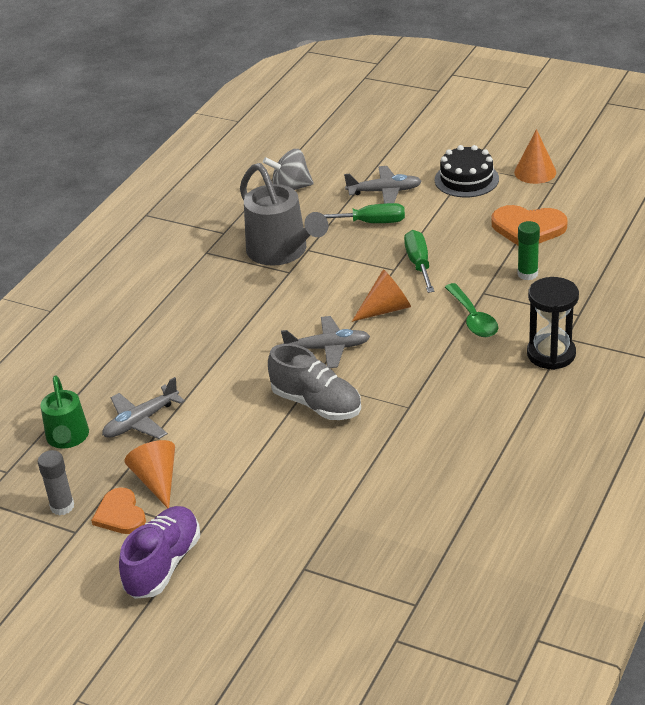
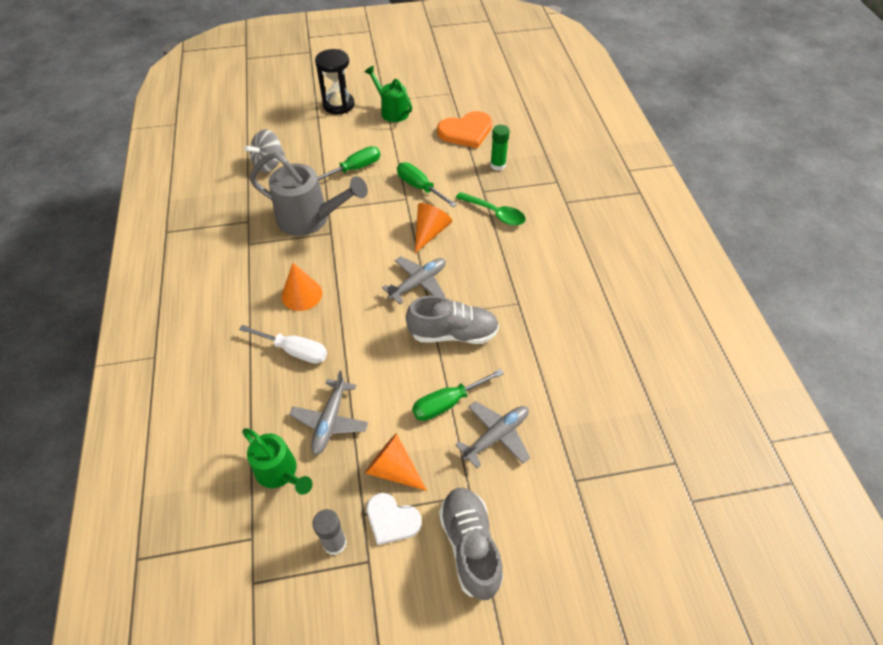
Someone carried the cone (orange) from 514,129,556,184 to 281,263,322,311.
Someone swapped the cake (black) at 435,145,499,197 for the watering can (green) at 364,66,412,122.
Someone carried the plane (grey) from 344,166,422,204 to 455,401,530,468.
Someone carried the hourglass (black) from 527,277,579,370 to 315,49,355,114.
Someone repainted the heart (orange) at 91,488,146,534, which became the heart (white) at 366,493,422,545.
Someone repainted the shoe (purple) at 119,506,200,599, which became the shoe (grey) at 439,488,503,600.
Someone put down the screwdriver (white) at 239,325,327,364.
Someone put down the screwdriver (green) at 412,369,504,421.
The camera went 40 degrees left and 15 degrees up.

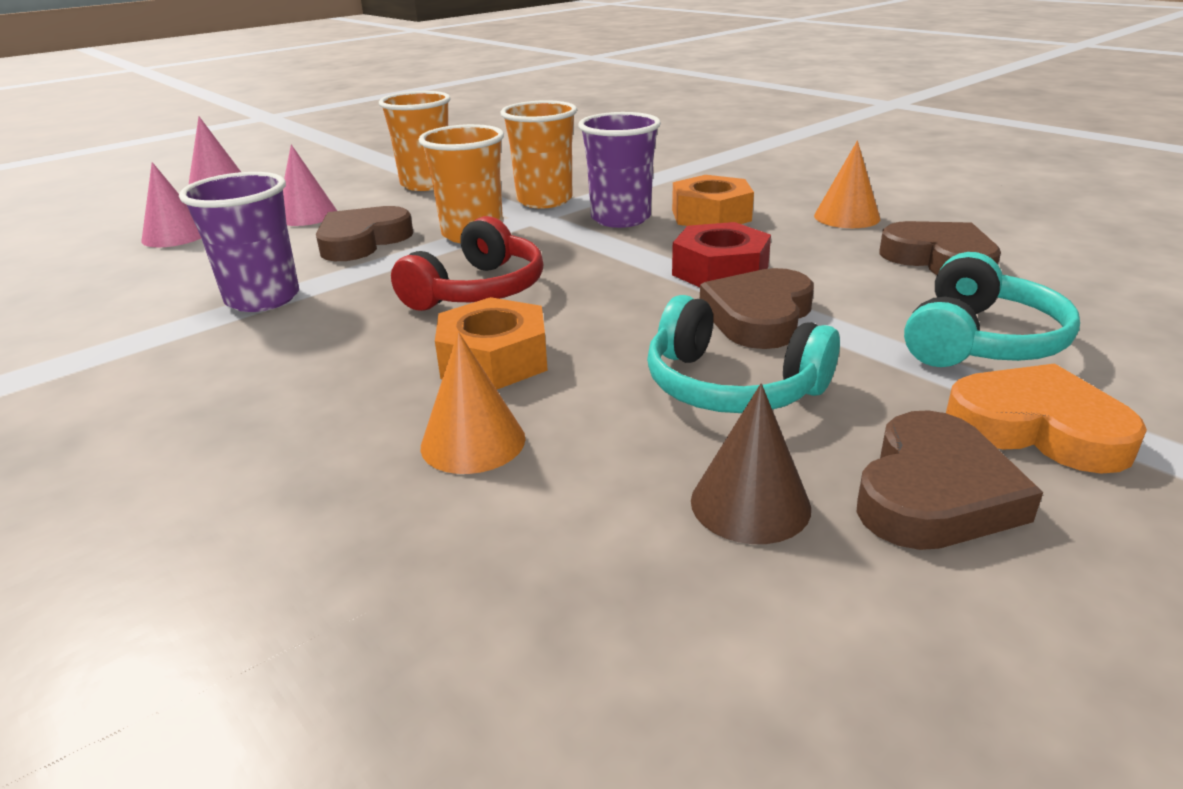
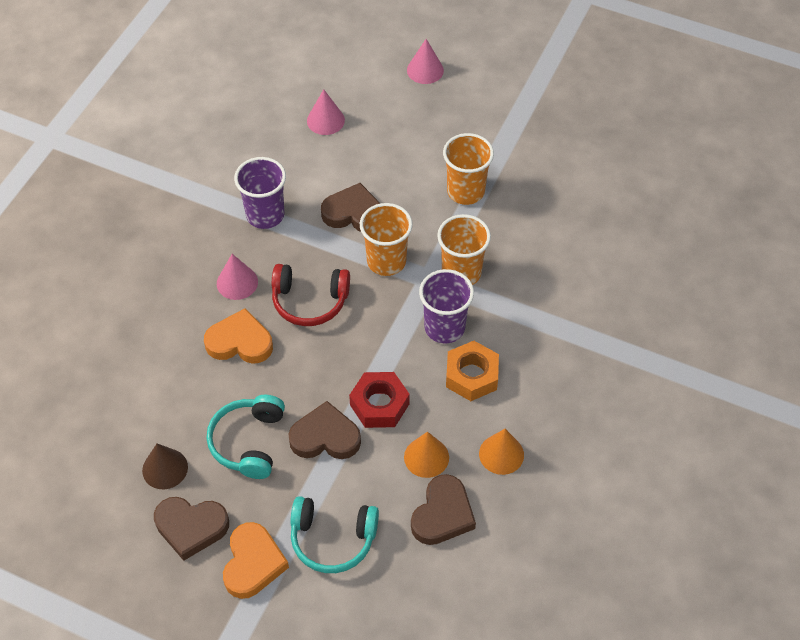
Someone carried the cone (pink) from 283,144,337,226 to 217,254,258,300.
Someone swapped the nut (orange) at 435,297,548,390 for the heart (orange) at 204,308,273,364.
Someone carried the cone (orange) from 421,332,525,474 to 404,432,449,478.
The camera went 65 degrees right and 25 degrees up.

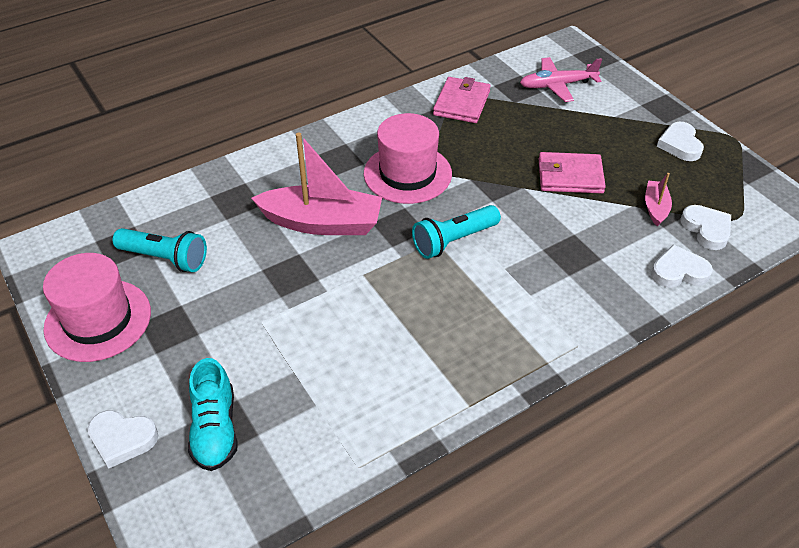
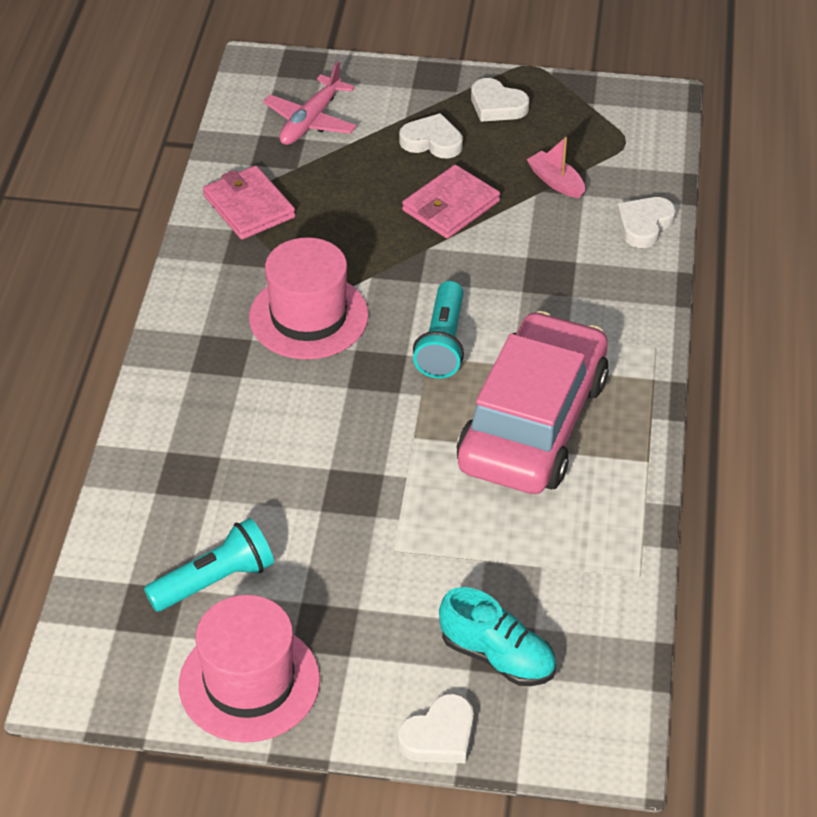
Someone took away the boat (pink) at 251,132,382,235.
Someone carried the heart (white) from 681,205,731,250 to 399,113,463,158.
Someone put down the car (pink) at 457,311,609,494.
The camera went 50 degrees left and 0 degrees up.

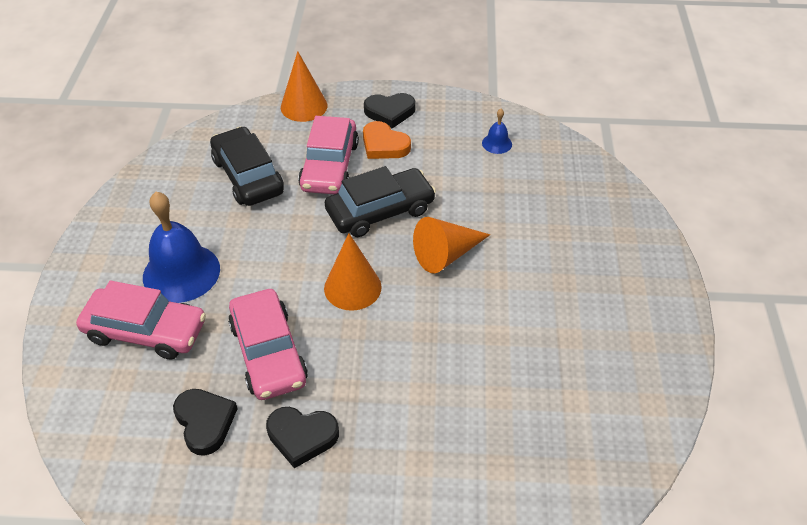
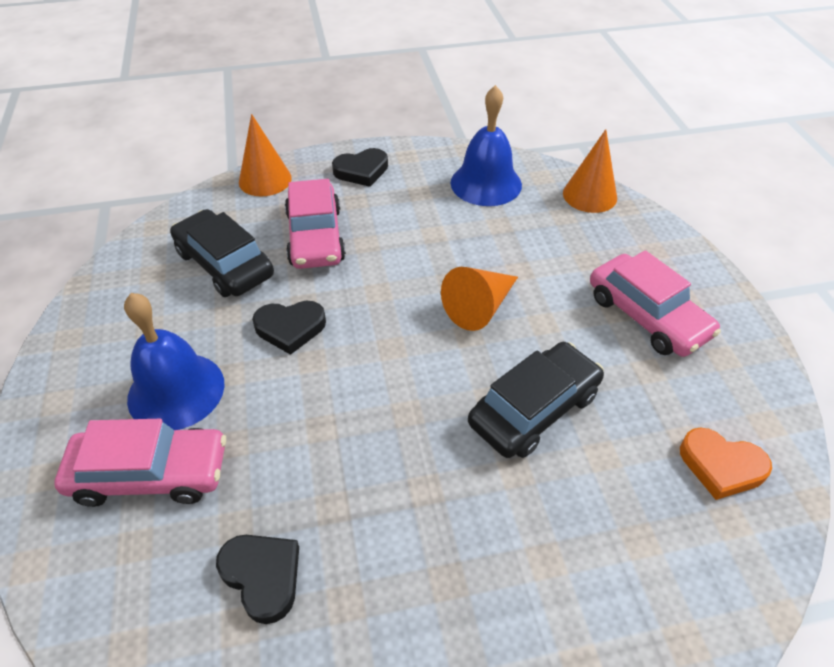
Someone scaled the bell (blue) at 482,109,512,154 by 2.20.
Someone carried the heart (orange) from 363,121,411,159 to 680,427,772,500.
Someone carried the car (black) from 325,166,436,237 to 468,342,604,458.
Someone carried the cone (orange) from 324,233,382,311 to 563,129,617,213.
Someone carried the car (pink) from 228,289,308,400 to 590,250,721,357.
Someone carried the heart (black) from 266,407,339,468 to 252,301,326,355.
The camera went 15 degrees left and 0 degrees up.

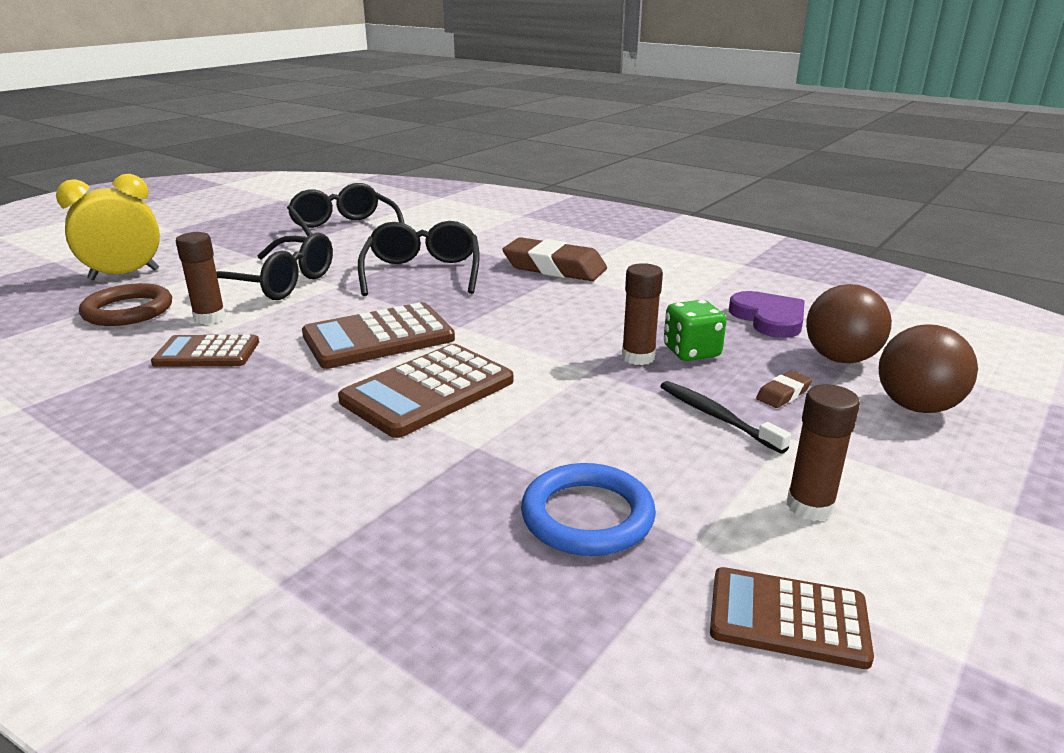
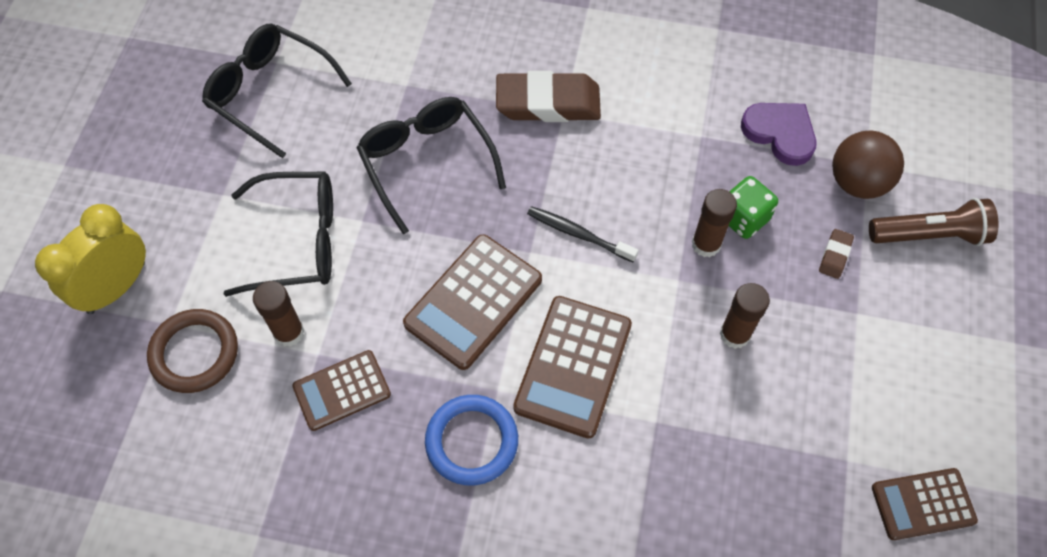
Someone swapped the ball (brown) at 879,324,978,413 for the flashlight (brown) at 869,198,999,246.
Someone carried the toothbrush (black) from 660,381,791,454 to 527,206,638,262.
Someone carried the glue stick (brown) from 786,384,860,521 to 720,283,770,349.
Someone carried the ring (blue) from 521,463,656,556 to 425,395,518,485.
The camera went 25 degrees left and 35 degrees up.

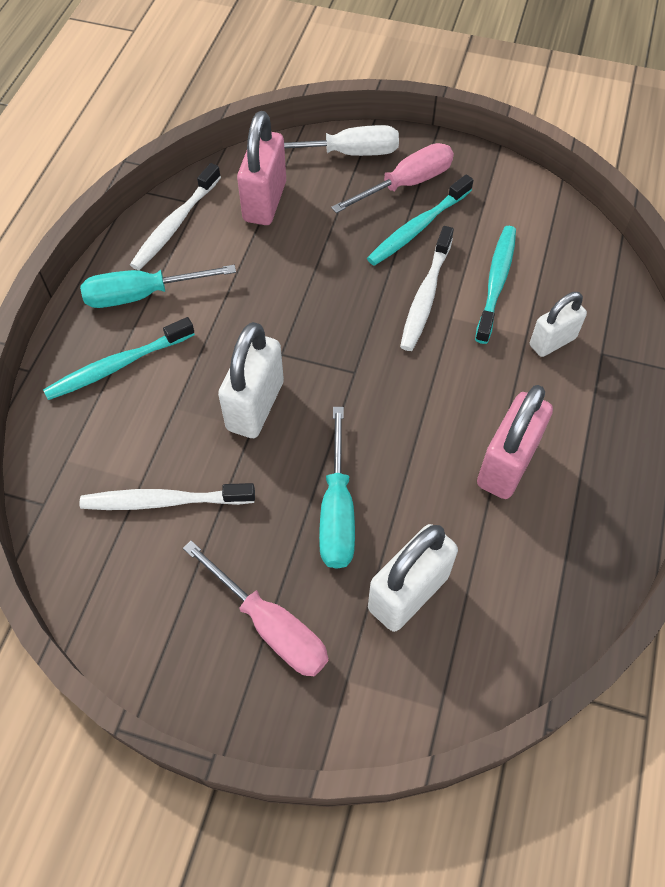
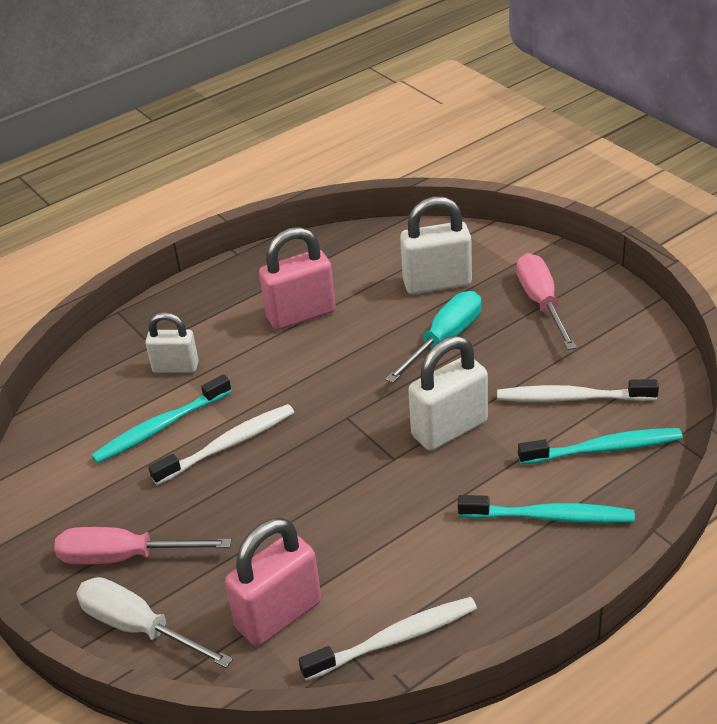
Someone carried the toothbrush (turquoise) from 367,174,474,266 to 518,428,683,465.
Someone took away the screwdriver (turquoise) at 80,265,236,308.
Someone rotated the toothbrush (white) at 80,483,255,510 by 150 degrees clockwise.
The camera went 140 degrees left and 20 degrees down.

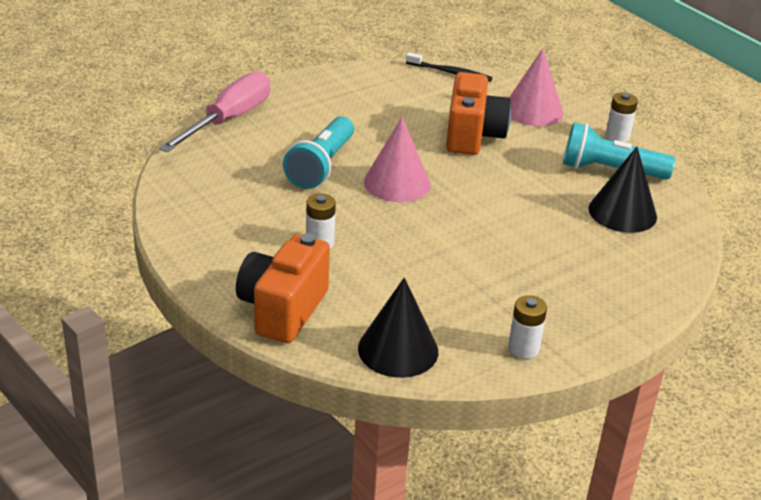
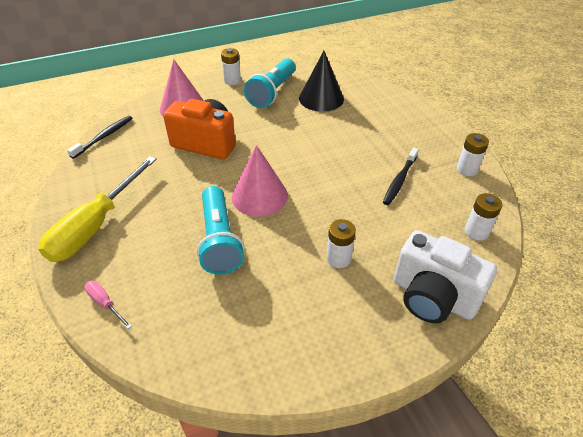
Someone scaled the screwdriver (pink) at 159,71,270,152 by 0.41.
Someone rotated the flashlight (turquoise) at 283,116,354,189 by 45 degrees clockwise.
Someone repainted the camera (orange) at 236,233,330,343, which became the camera (white) at 394,230,497,323.
Someone swapped the cone (black) at 358,278,438,378 for the battery (white) at 465,193,502,241.
Someone put down the toothbrush (black) at 383,147,419,205.
Someone put down the screwdriver (yellow) at 38,156,157,262.
The camera went 75 degrees left and 10 degrees up.

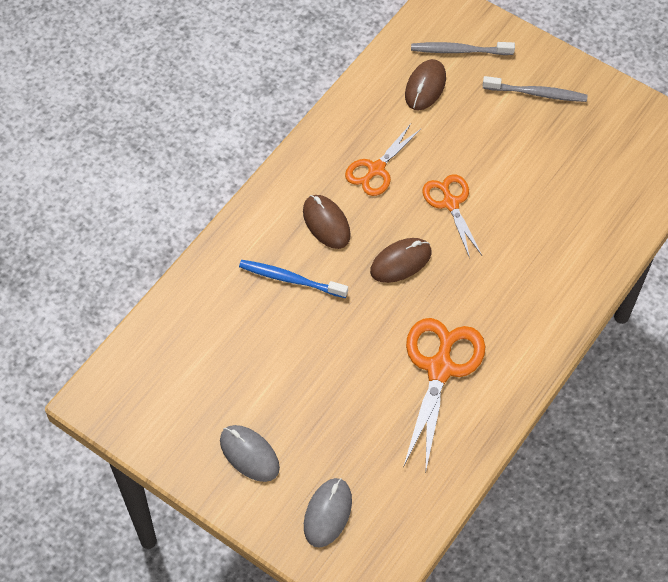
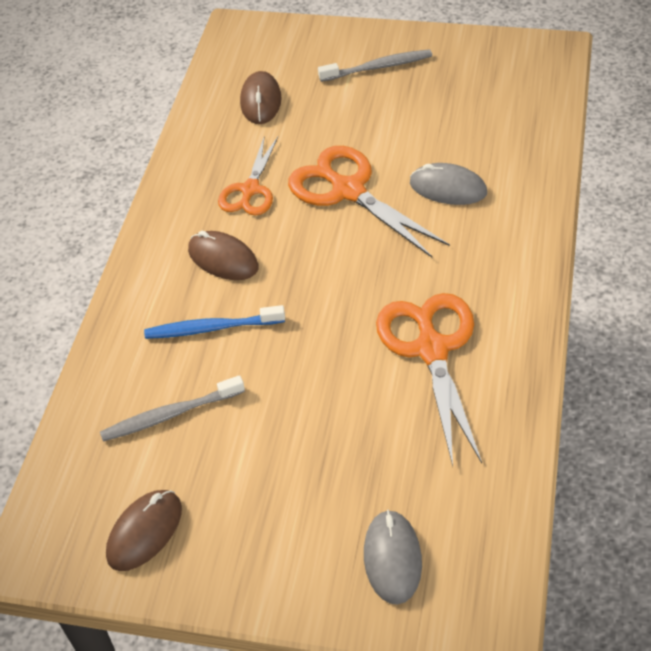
Someone carried the toothbrush (grey) from 411,42,515,55 to 100,375,245,442.
Someone scaled the scissors (orange) at 422,174,482,258 by 1.59.
Someone carried the mouse (brown) from 370,238,432,283 to 106,490,182,571.
Someone carried the mouse (grey) from 220,425,280,482 to 410,163,487,205.
The camera went 20 degrees left and 10 degrees down.

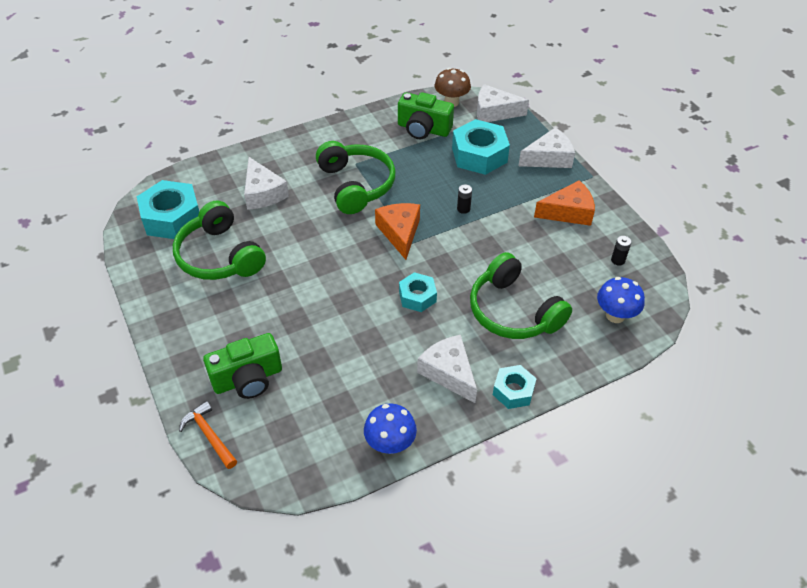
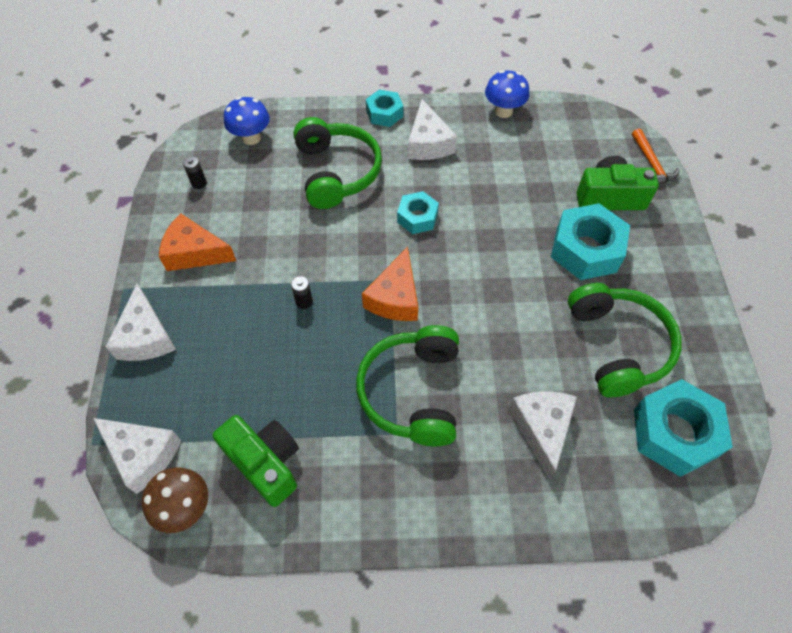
Someone carried the nut (turquoise) from 452,119,510,175 to 551,203,630,280.
Someone rotated the cheese (white) at 518,127,575,168 by 105 degrees counterclockwise.
The camera went 155 degrees left and 10 degrees up.

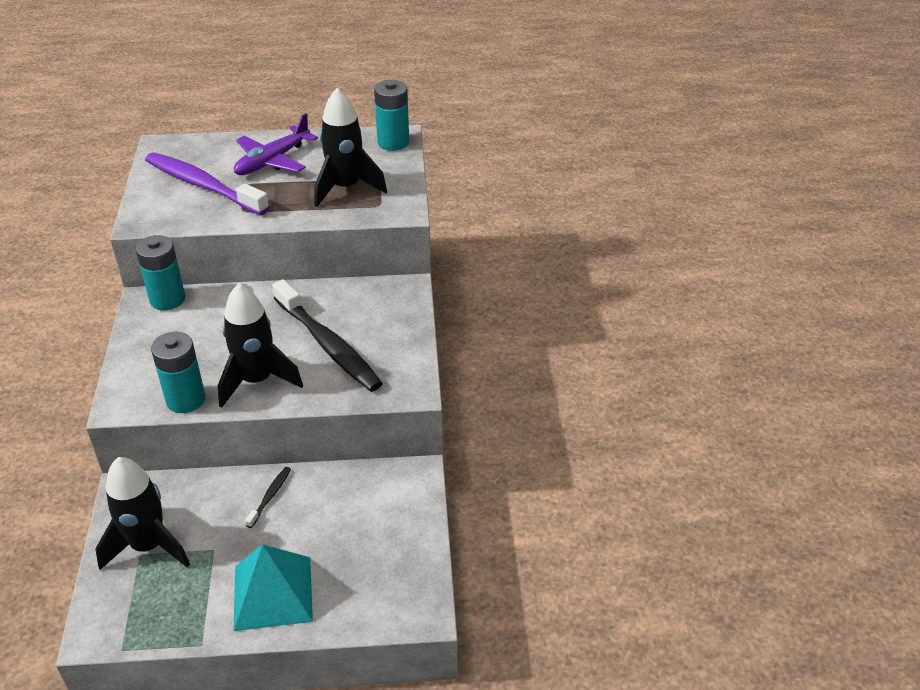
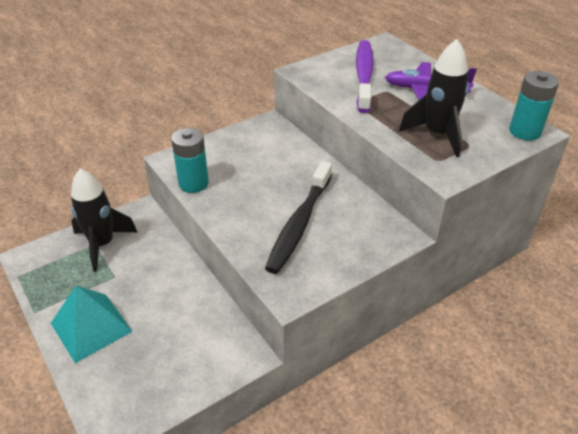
Someone took away the battery (turquoise) at 136,235,185,310.
Someone took away the rocket (black) at 218,283,303,408.
Someone took away the toothbrush (black) at 245,467,291,528.
The camera went 60 degrees right and 0 degrees up.

